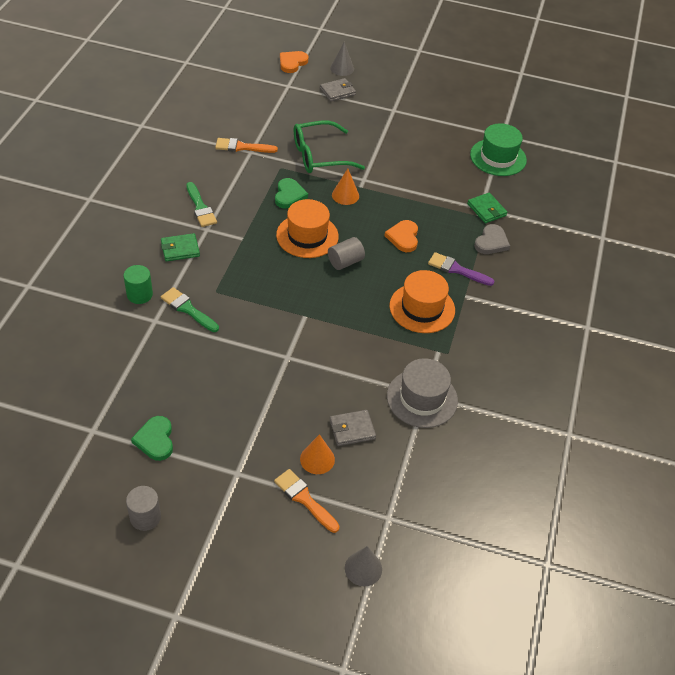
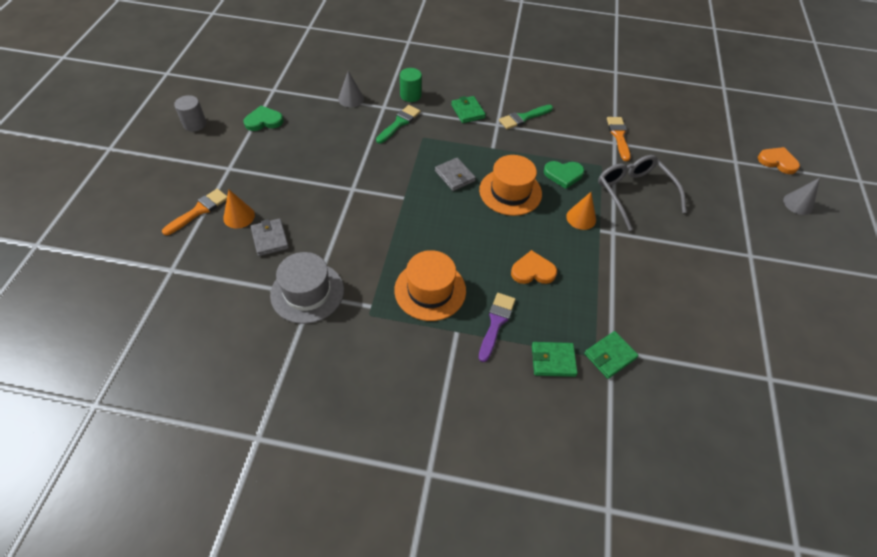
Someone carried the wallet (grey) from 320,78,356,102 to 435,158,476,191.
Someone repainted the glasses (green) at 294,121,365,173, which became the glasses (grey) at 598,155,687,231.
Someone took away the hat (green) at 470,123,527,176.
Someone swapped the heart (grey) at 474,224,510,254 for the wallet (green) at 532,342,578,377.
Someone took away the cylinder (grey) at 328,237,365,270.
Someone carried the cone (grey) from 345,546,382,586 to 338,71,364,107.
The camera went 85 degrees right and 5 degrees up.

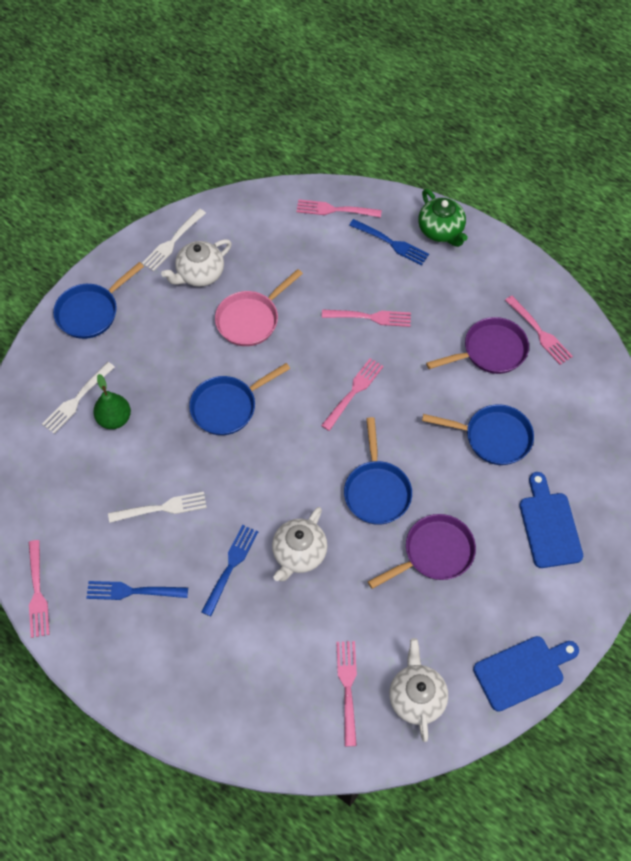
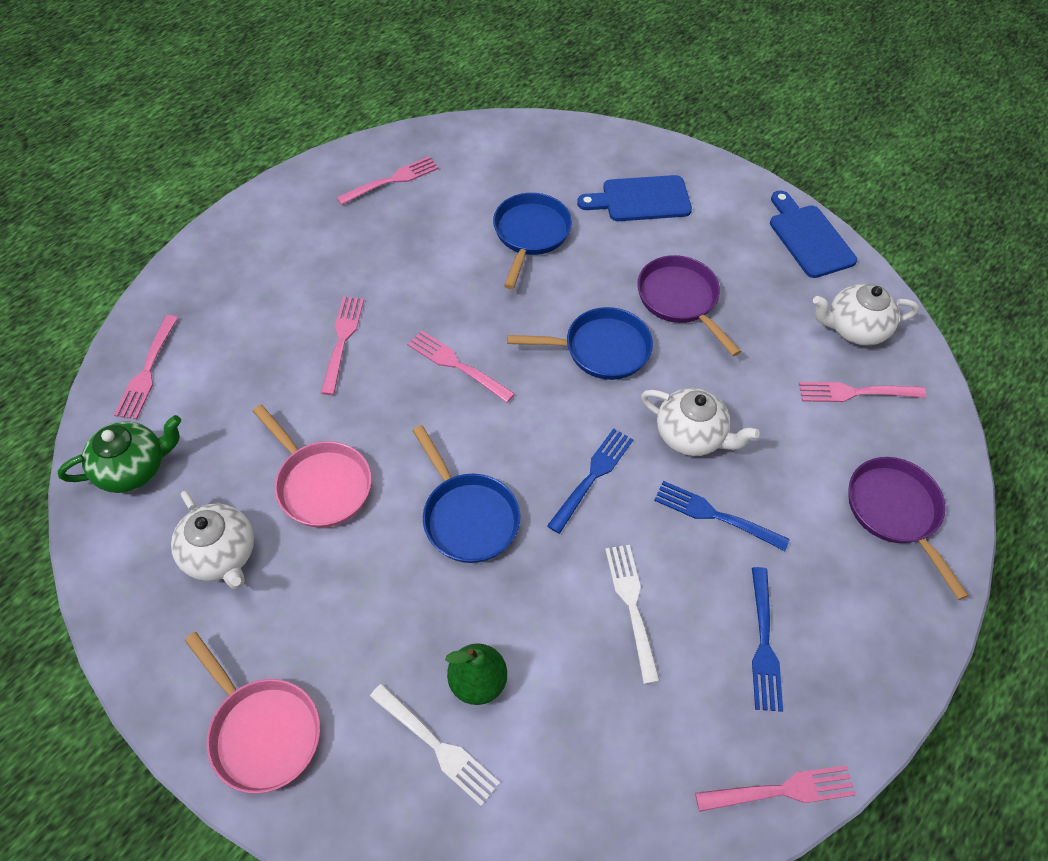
Someone carried the teapot (green) from 418,189,468,247 to 57,415,181,493.
Someone took away the fork (white) at 142,208,206,271.
Someone carried the fork (blue) from 349,219,429,266 to 547,428,633,534.
Someone repainted the pan (blue) at 53,262,144,339, which became the pan (pink) at 184,632,320,794.
Someone carried the pan (purple) from 426,317,529,374 to 848,457,969,600.
The camera went 90 degrees left and 5 degrees down.

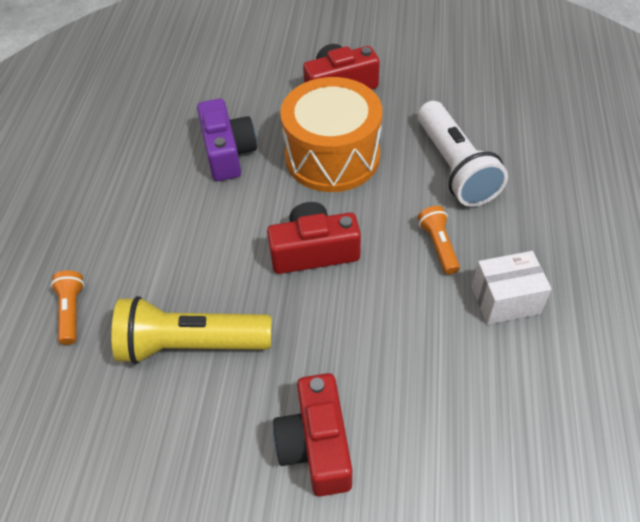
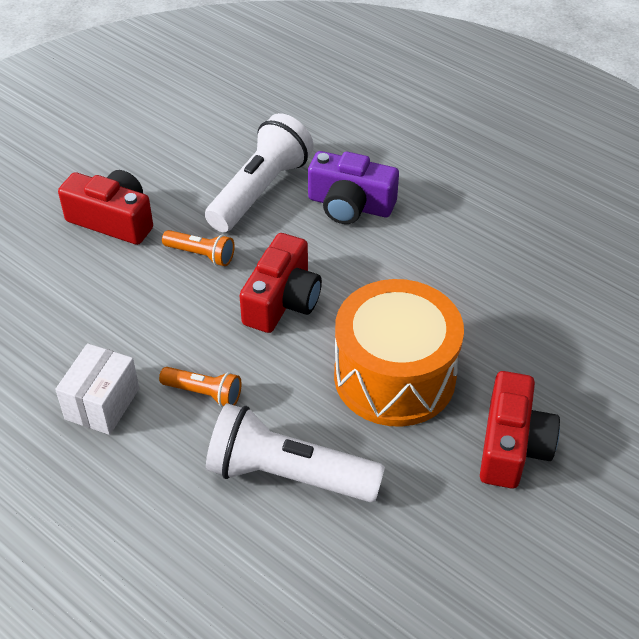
Someone carried the camera (purple) from 197,98,257,181 to 308,151,399,224.
Someone carried the flashlight (orange) from 51,270,84,345 to 162,230,235,266.
Someone repainted the flashlight (yellow) at 111,296,272,364, which became the flashlight (white) at 205,113,314,232.
The camera went 120 degrees right and 5 degrees down.

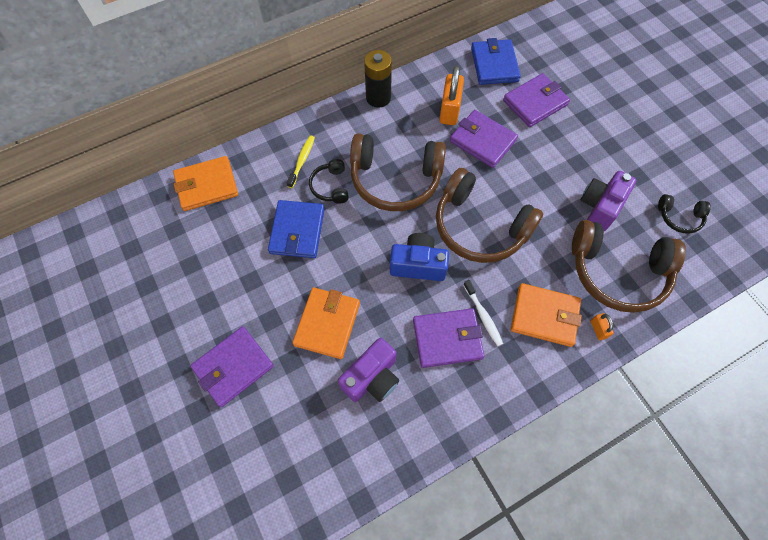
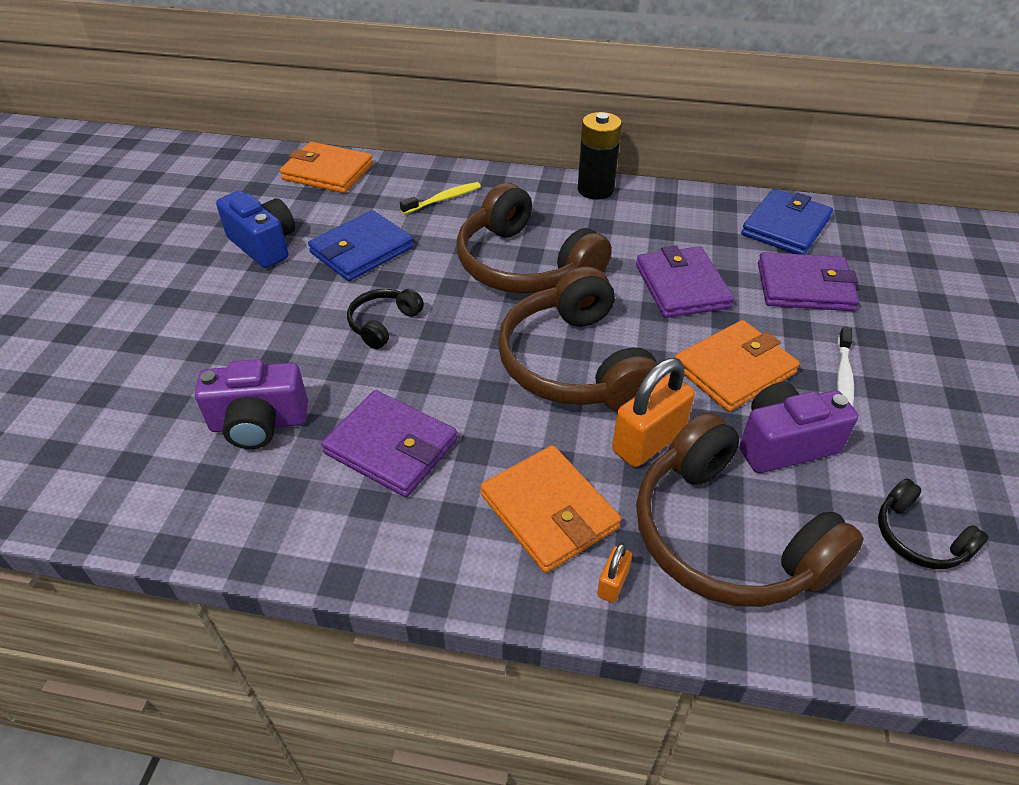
Someone carried the padlock (orange) from 439,65,464,125 to 612,358,695,467.
Someone carried the headphones (black) from 309,159,349,204 to 347,289,424,349.
Someone carried the camera (blue) from 390,233,449,281 to 216,191,295,268.
Someone carried the toothbrush (white) from 463,280,503,347 to 837,327,854,406.
Someone carried the wallet (orange) from 292,287,360,359 to 675,320,800,412.
Someone took away the wallet (purple) at 190,326,274,407.
The camera went 40 degrees right and 20 degrees down.

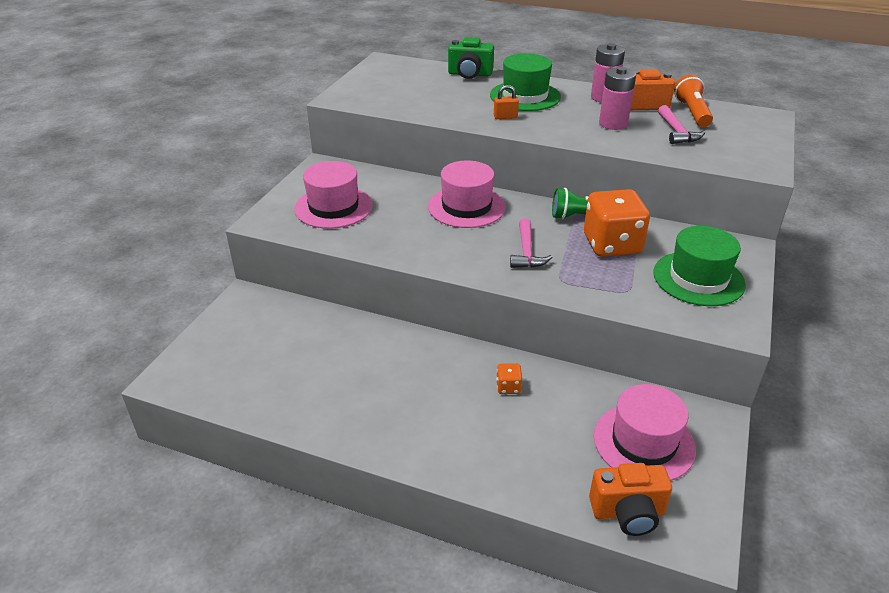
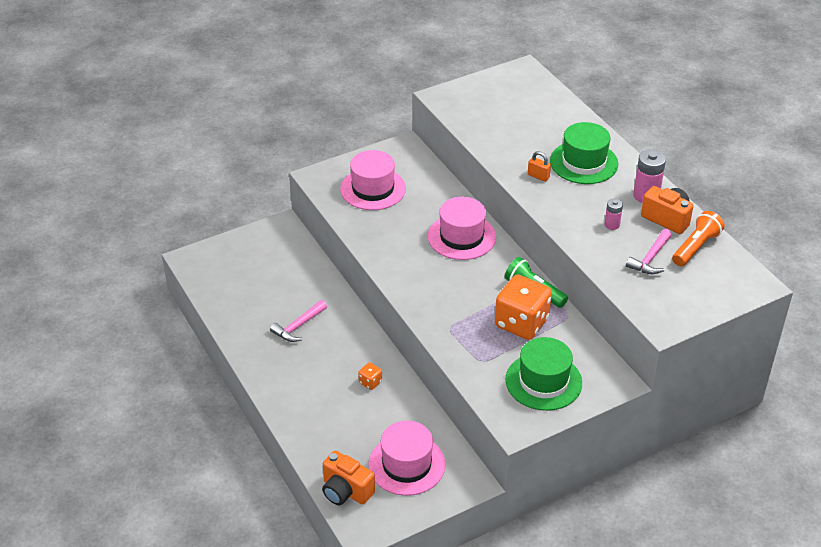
Someone took away the camera (green) at 448,37,494,79.
Someone scaled the battery (pink) at 599,67,636,130 by 0.57.
Someone carried the hammer (pink) from 510,218,553,268 to 270,300,327,342.
The camera went 40 degrees right and 5 degrees up.

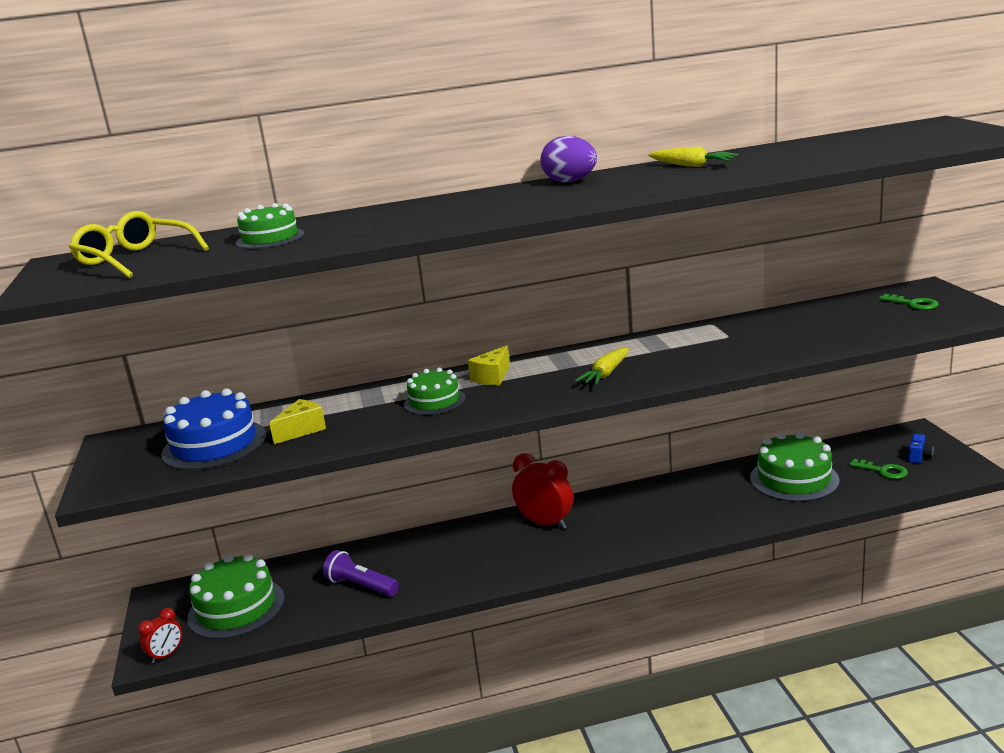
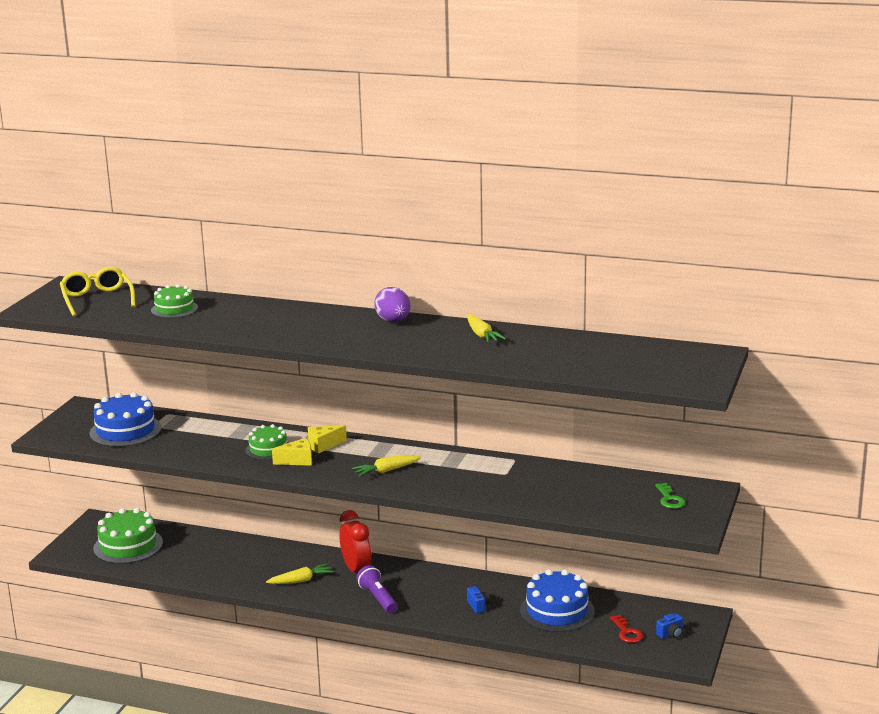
Someone carried the cheese (yellow) from 269,399,326,444 to 272,438,312,466.
Someone repainted the cake (green) at 750,432,840,502, which became the cake (blue) at 520,569,595,632.
Someone repainted the key (green) at 849,459,908,479, which became the key (red) at 610,615,643,643.
Someone carried the flashlight (purple) from 323,550,399,596 to 356,565,397,613.
Someone took away the clock (red) at 138,608,182,663.
Someone put down the carrot (yellow) at 266,563,334,584.
Someone put down the camera (blue) at 467,586,490,613.
The camera went 30 degrees right and 0 degrees up.

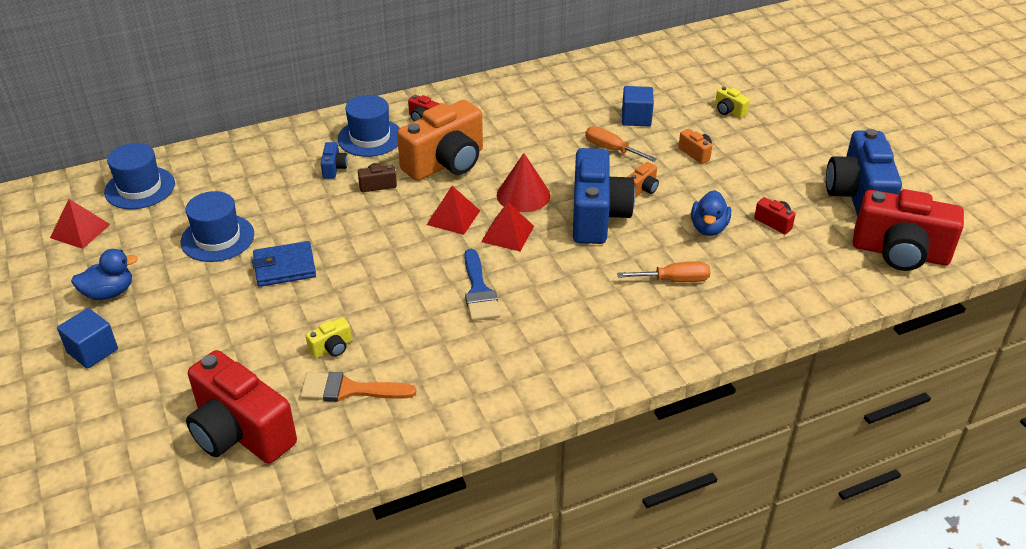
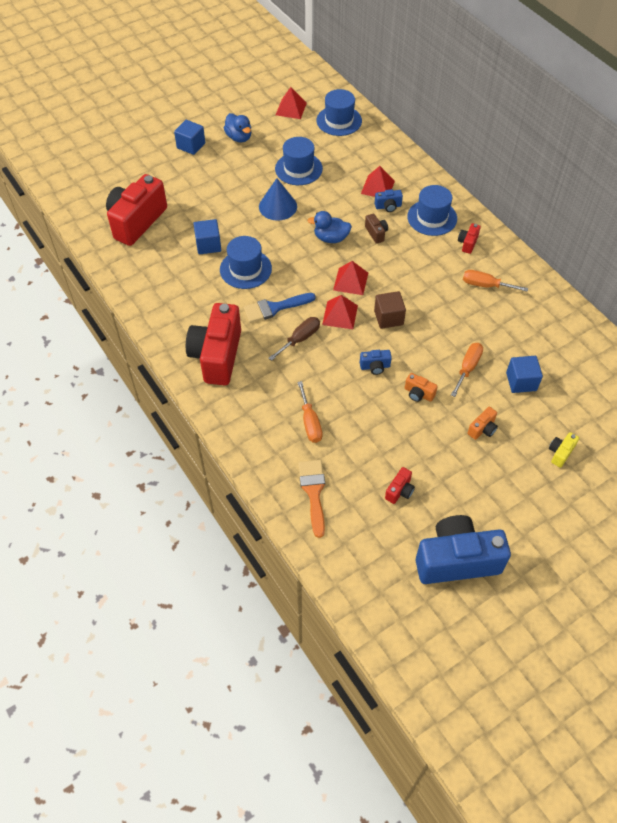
Someone took away the camera (orange) at 397,100,483,181.
Someone scaled the camera (blue) at 573,148,635,244 by 0.41.
Someone swapped the cone (red) at 497,153,550,212 for the cube (brown) at 374,291,406,329.
Someone carried the camera (red) from 853,189,964,271 to 186,303,241,385.
Someone carried the duck (blue) from 691,190,731,236 to 307,211,352,243.
Someone swapped the wallet (blue) at 252,241,316,287 for the cone (blue) at 259,178,297,221.
Someone swapped the camera (yellow) at 306,317,352,358 for the cube (blue) at 193,219,221,254.
Someone carried the brush (orange) from 300,372,416,402 to 298,460,325,538.
Someone put down the pyramid (red) at 361,166,395,197.
Someone put down the hat (blue) at 220,236,272,289.
Someone put down the screwdriver (orange) at 463,270,528,292.
Someone put down the screwdriver (brown) at 268,317,320,361.
The camera went 80 degrees right and 15 degrees up.

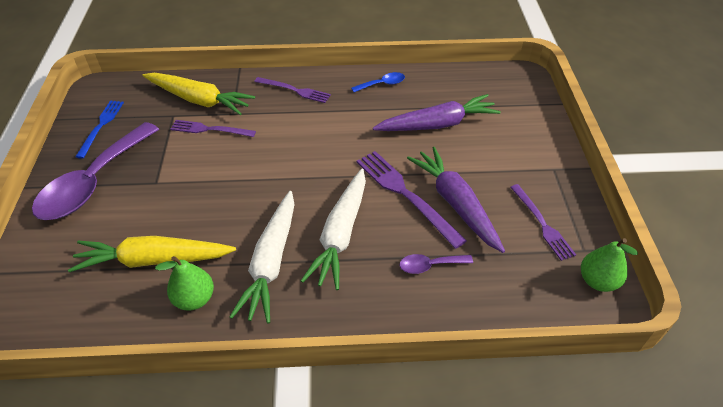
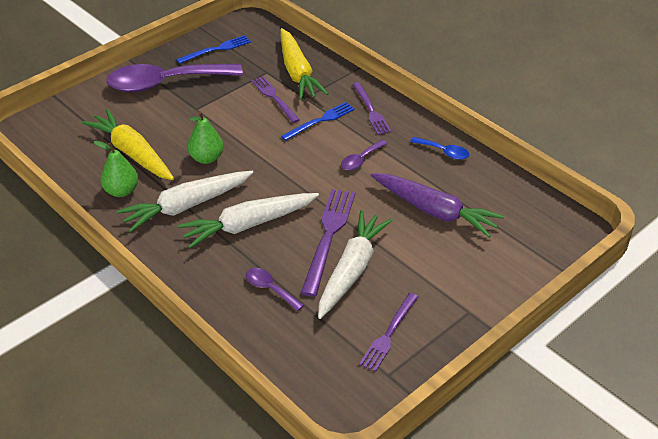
Someone repainted the carrot (purple) at 407,147,505,253, which became the carrot (white) at 318,210,393,319.
Someone carried the pear (green) from 581,238,638,292 to 187,111,224,164.
Someone put down the fork (blue) at 281,102,355,141.
Someone put down the spoon (purple) at 341,140,388,171.
The camera went 50 degrees right and 5 degrees down.

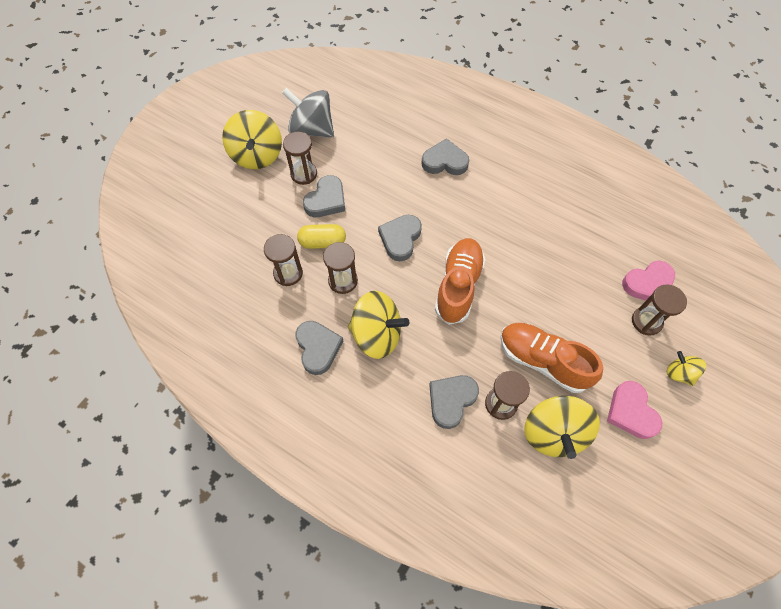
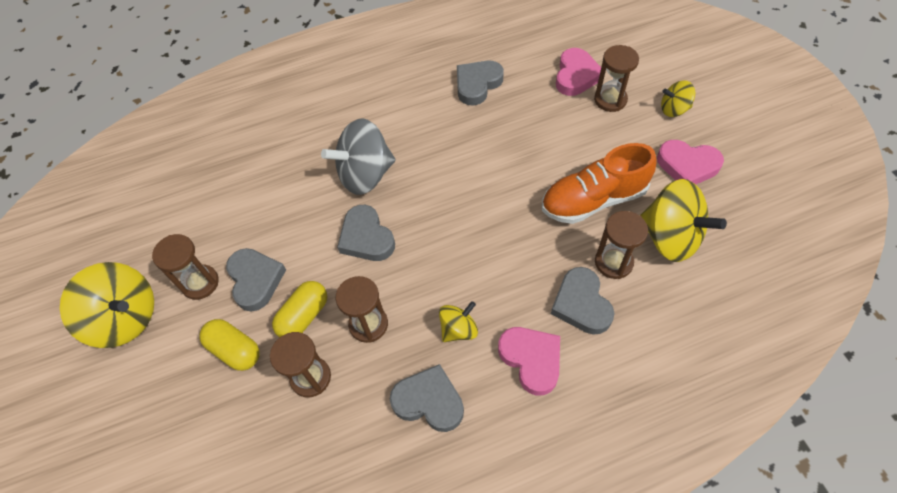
Someone carried the spinning top (grey) from 282,87,334,137 to 321,118,395,195.
Someone carried the heart (grey) from 422,138,469,175 to 457,61,504,105.
Someone took away the shoe (orange) at 435,238,486,325.
Someone scaled the spinning top (yellow) at 348,291,409,359 by 0.53.
Someone put down the capsule (yellow) at 199,319,260,371.
Someone put down the heart (pink) at 498,327,560,396.
The camera went 50 degrees left and 5 degrees down.

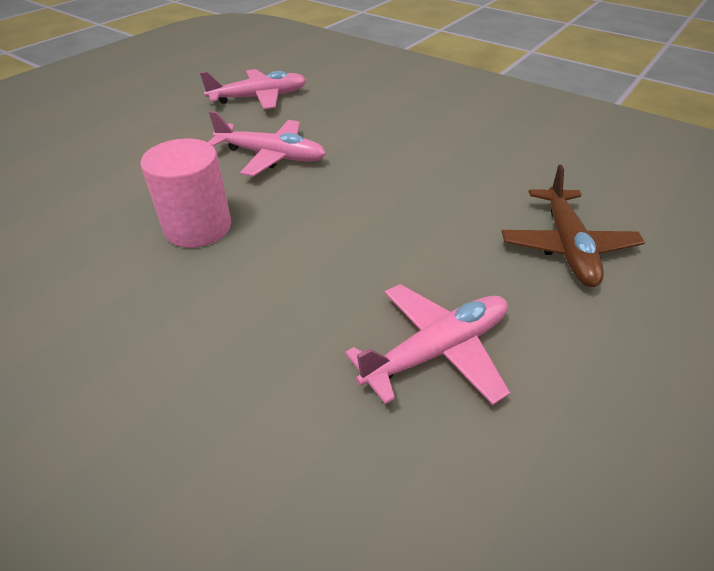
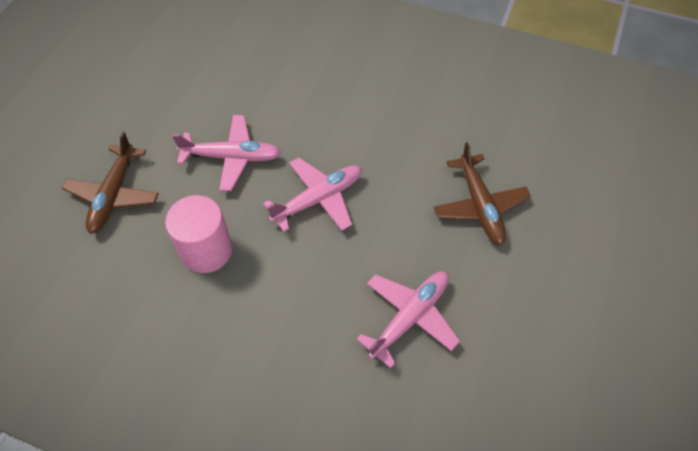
Someone carried the plane (pink) from 200,69,307,109 to 263,158,362,232.
Someone put down the plane (brown) at 62,132,159,234.
The camera went 15 degrees left and 15 degrees up.

